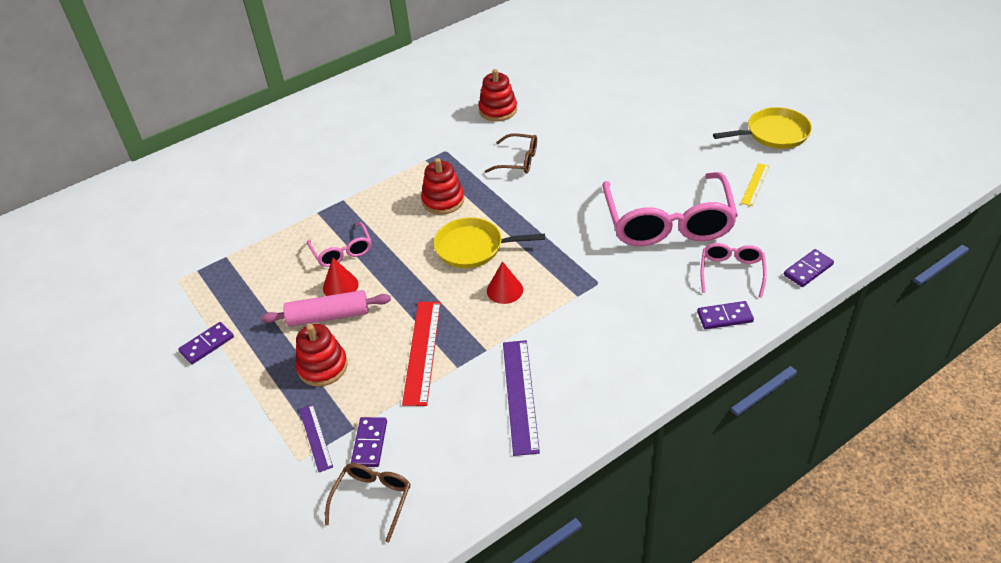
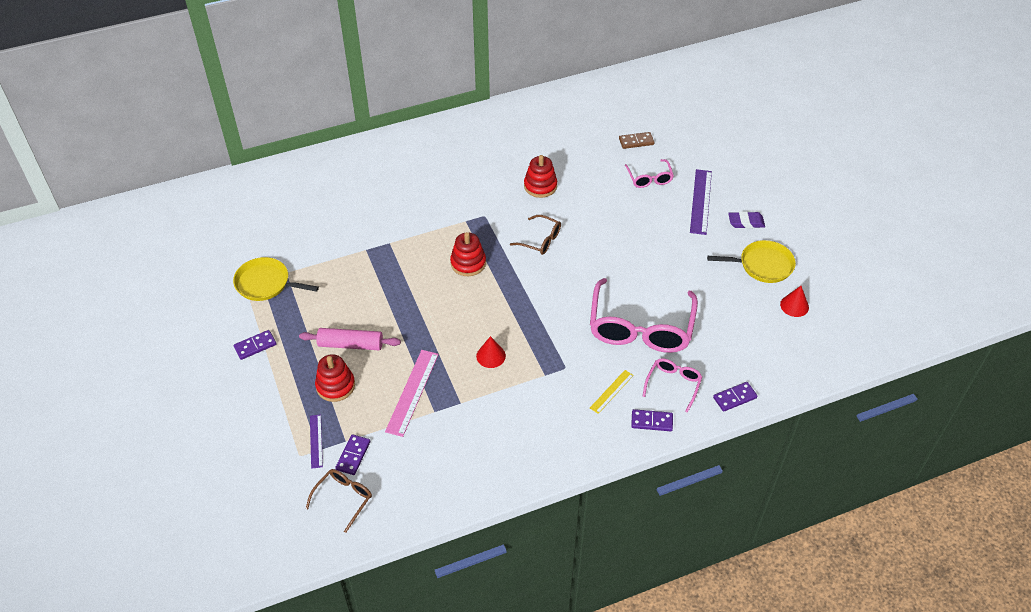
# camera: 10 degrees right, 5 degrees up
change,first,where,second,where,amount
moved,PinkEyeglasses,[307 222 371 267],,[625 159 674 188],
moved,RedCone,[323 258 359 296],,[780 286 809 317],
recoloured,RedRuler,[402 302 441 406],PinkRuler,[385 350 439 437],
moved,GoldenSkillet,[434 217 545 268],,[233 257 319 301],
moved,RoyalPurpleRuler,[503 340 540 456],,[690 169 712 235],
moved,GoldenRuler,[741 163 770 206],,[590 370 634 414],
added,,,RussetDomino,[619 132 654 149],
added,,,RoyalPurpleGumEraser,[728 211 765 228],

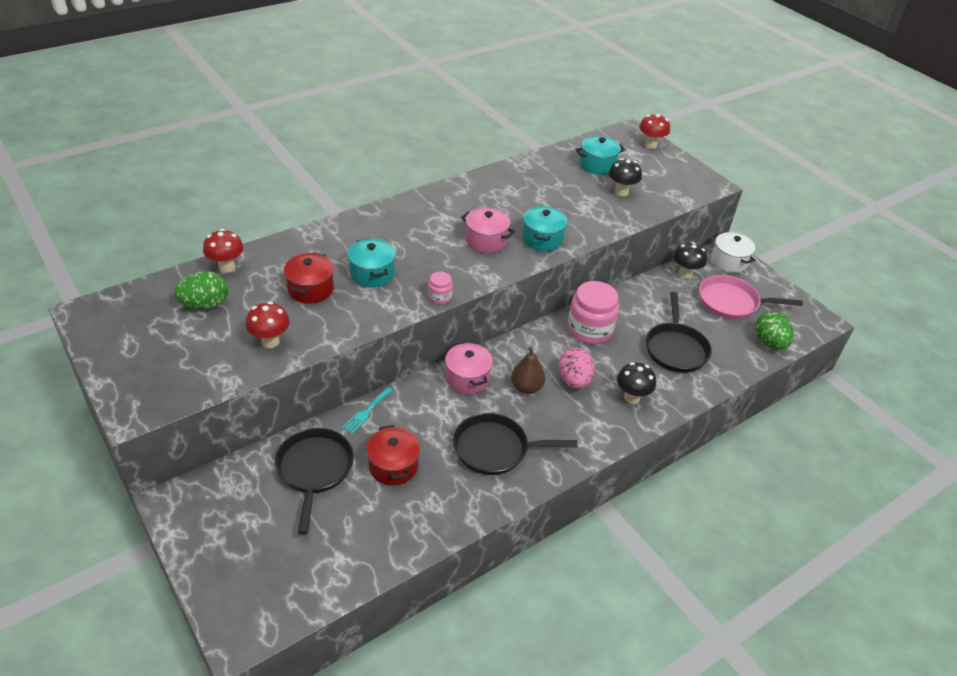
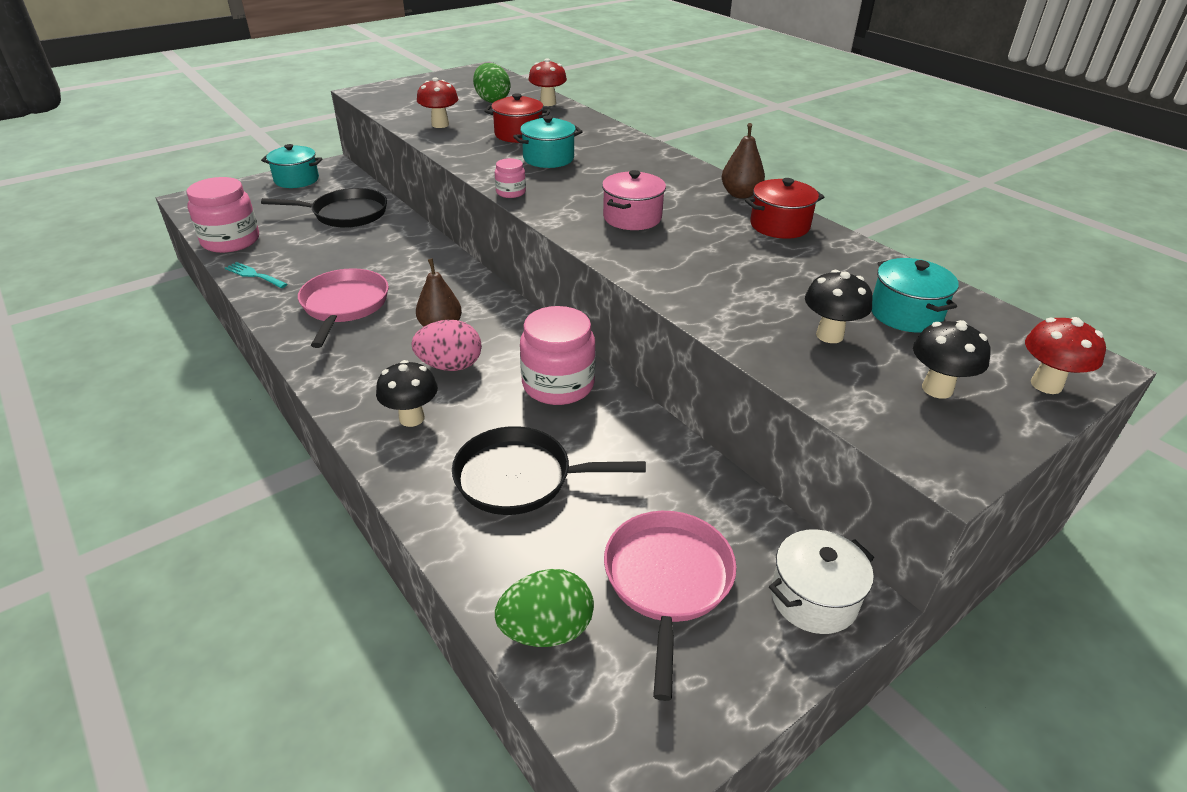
# camera: 90 degrees right, 5 degrees down
change,first,where,second,where,amount
moved,TealDinnerFork,[342 387 393 434],,[225 262 287 288],
moved,RedPot,[366 425 420 486],,[745 178 824 239],
removed,PinkPot,[445 342 493 394],,,
recoloured,BlackSkillet,[453 413 577 475],PinkSkillet,[298 268 389 348],
moved,TealPot,[522 206 568 251],,[261 144 322 188],
moved,BlackFungus,[674 242 707 279],,[913 320 990 399],
added,,,PinkJar,[186 177 259 253],
added,,,RussetPearFruit,[721 123 765 199],

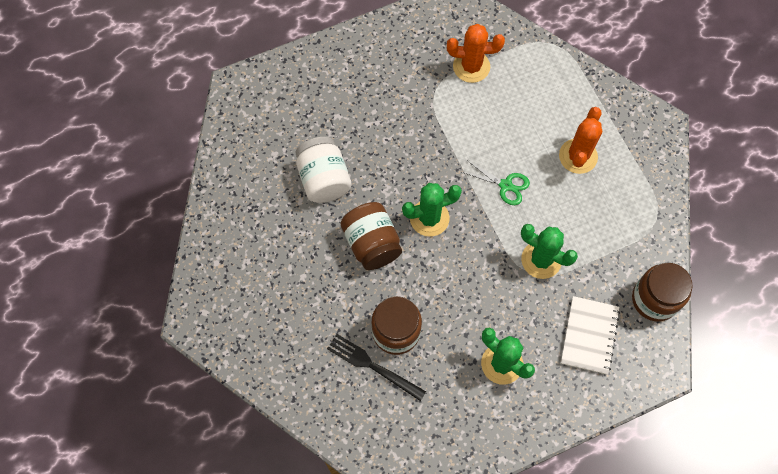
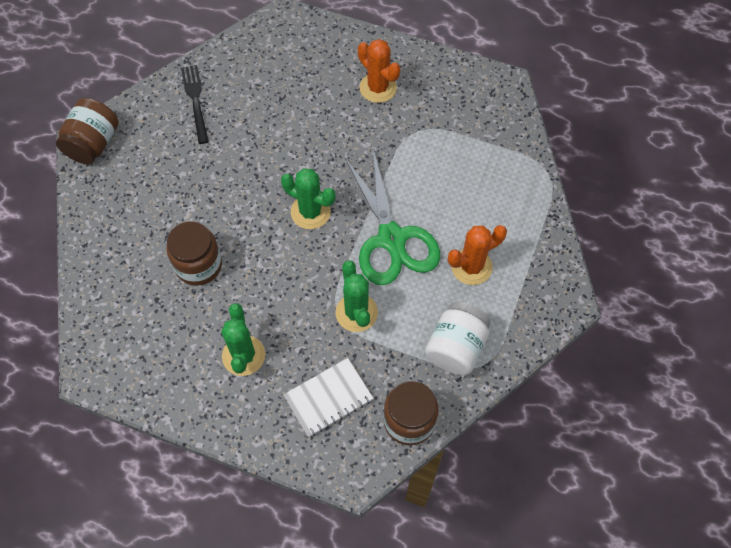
# camera: 45 degrees right, 5 degrees down
change,first,where,second,where,amount
moved,WhiteJar,[295 137 352 203],,[425 302 491 375],
moved,BlackDinnerFork,[327 334 426 401],,[181 65 209 144],
moved,RussetJar,[340 202 402 270],,[56 98 119 164],
moved,OrangePricklyPlant,[447 24 505 83],,[358 39 400 103],
resized,GreenPairOfScissors,[462 160 530 205],,[345 149 440 285],x2.20

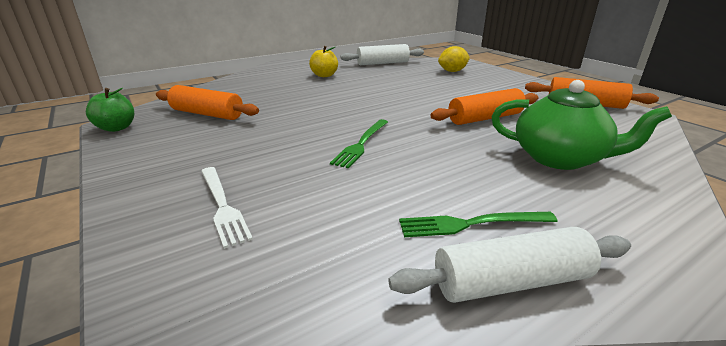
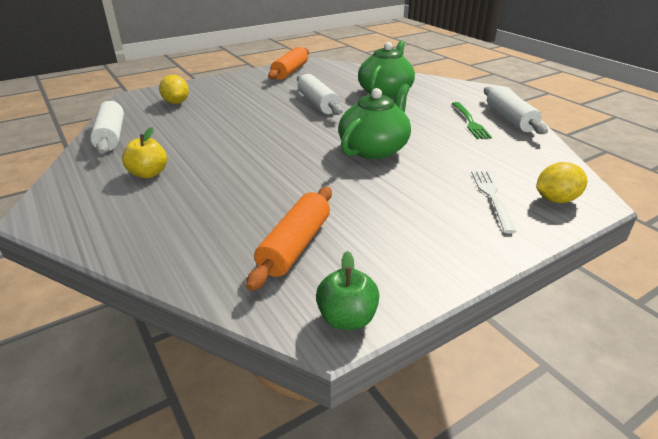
# camera: 90 degrees left, 5 degrees up
change,first,where,second,where,amount
turned,WhiteDinnerFork,[201 167 253 249],,[471 171 517 233],60 degrees counterclockwise
replaced,GreenDinnerFork,[330 119 388 168],GreenChinaTeapot,[338 83 411 159],
recoloured,OrangeDoughRoller,[430 88 538 125],WhiteDoughRoller,[297 74 343 115],
added,,,GoldenCitrusFruit,[536 162 587 203],

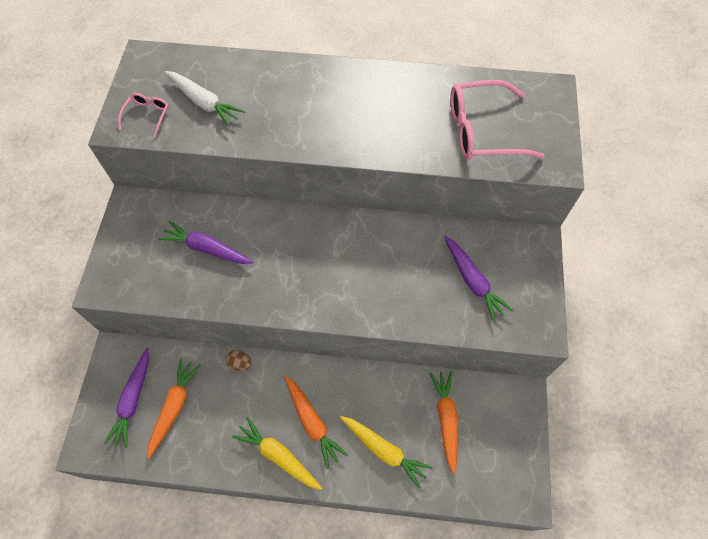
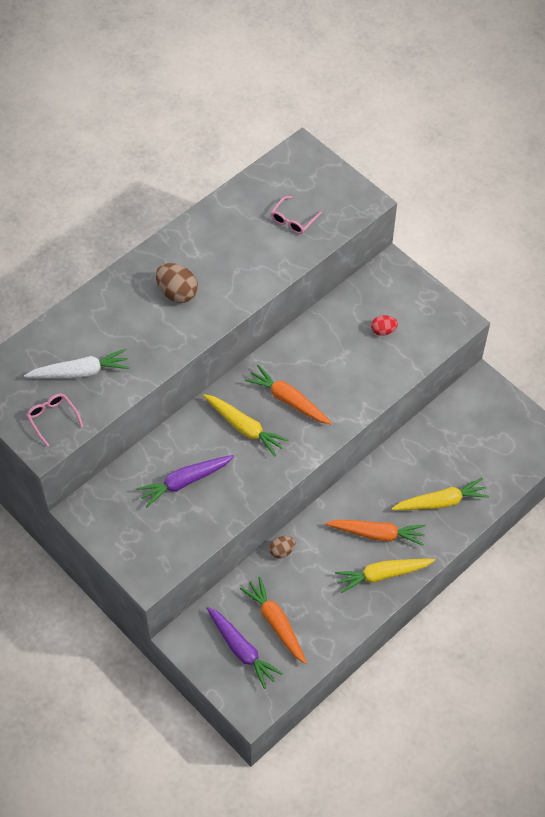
# camera: 50 degrees left, 5 degrees down
change,first,where,second,where,amount
moved,OrangeRootVegetable,[429 371 458 475],,[245 365 332 424],
replaced,RoyalPurpleRootVegetable,[444 236 514 322],RedEggShape,[371 315 398 336],
resized,PinkEyeglasses,[450 80 544 160],,[271 196 322 234],x0.48
added,,,RussetEggShape,[156 263 198 303],
added,,,GoldenRootVegetable,[203 394 289 456],

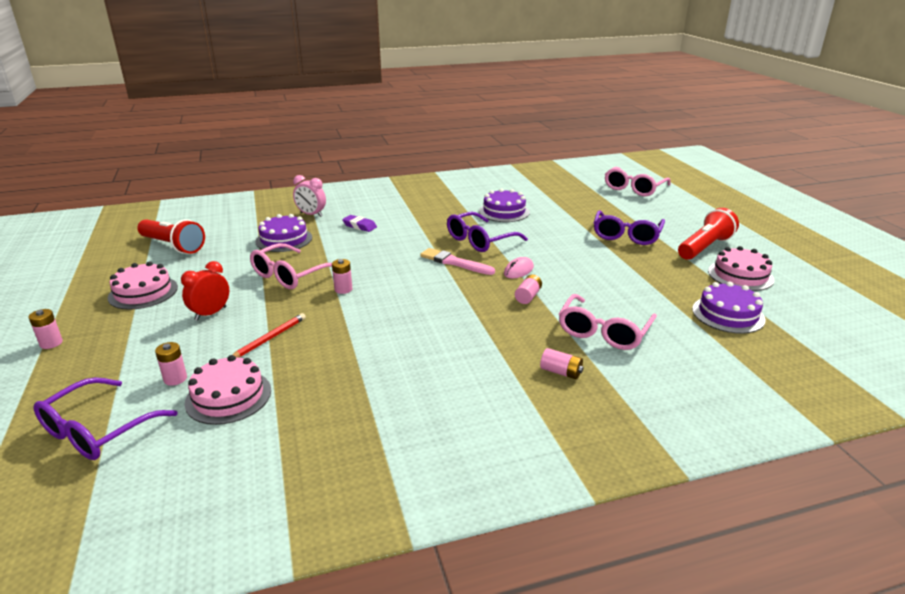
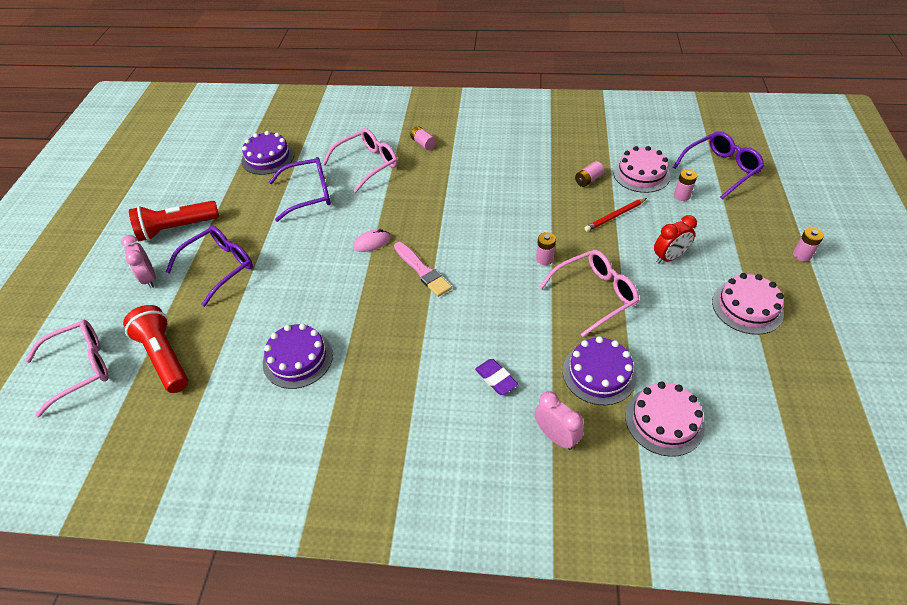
# camera: 155 degrees left, 20 degrees up
change,first,where,second,where,amount
moved,RedPocketTorch,[137 219 205 254],,[123 305 188 393],
moved,RoyalPurpleEyeglasses,[447 212 528 252],,[269 157 331 222],
moved,PinkBattery,[515 275 542 304],,[575 161 604 187],
moved,PinkCake,[708 246 774 291],,[625 382 705 457],
added,,,PinkBedsideClock,[121 235 156 288],

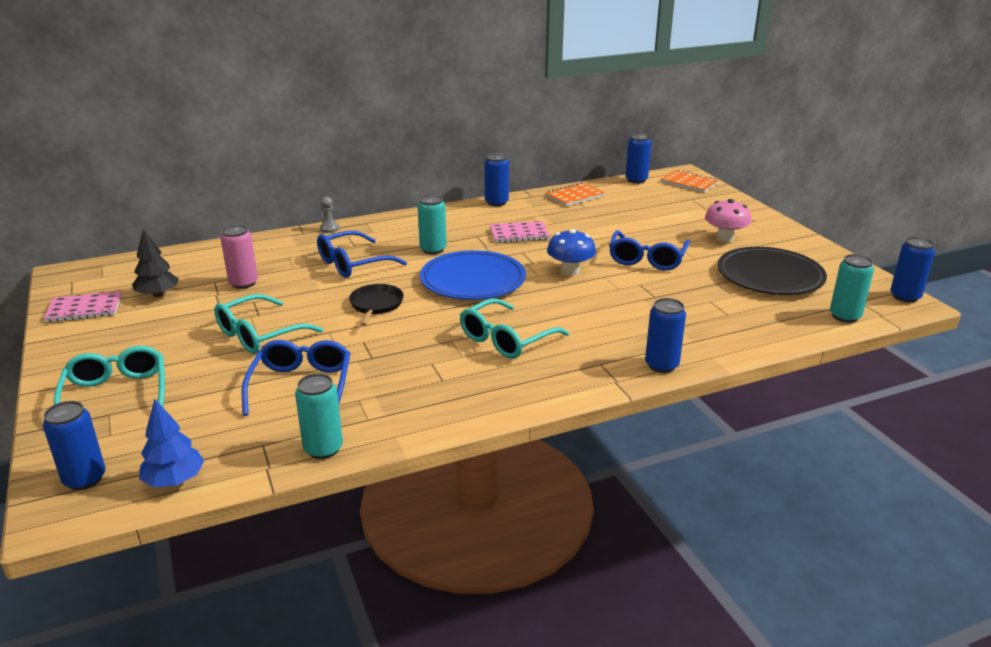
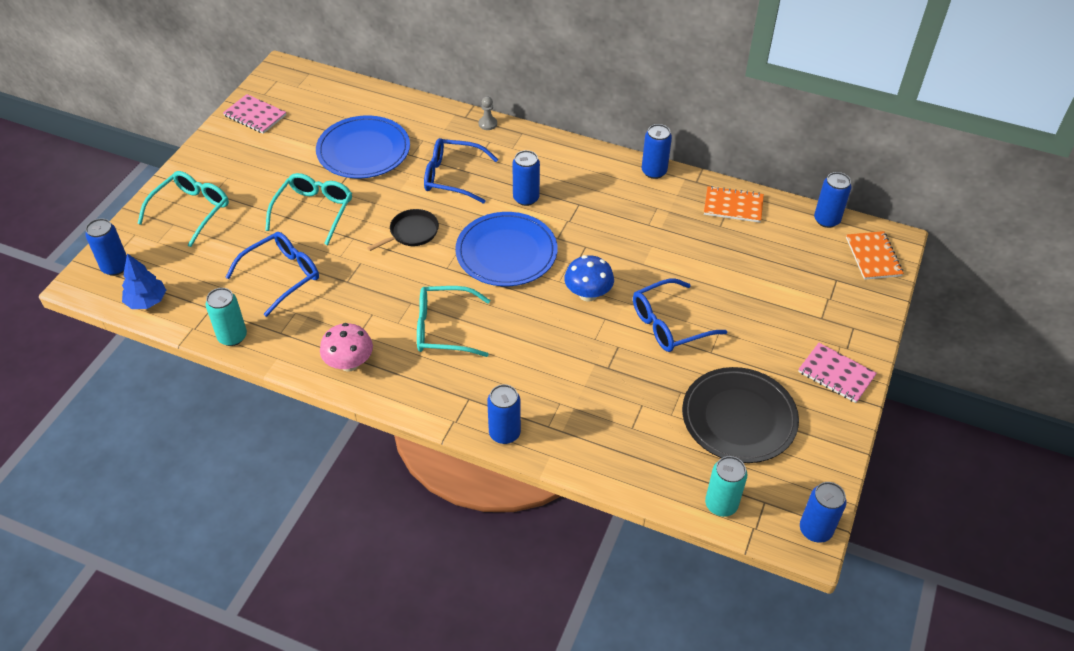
# camera: 45 degrees right, 20 degrees up
change,first,where,second,where,amount
removed,BlackTree,[132 229 179 297],,,
turned,TealEyeglasses,[214 294 323 354],,[265 173 352 245],105 degrees clockwise
replaced,PinkCan,[220 225 258 289],BlueDinnerPlate,[316 116 410 178],
recoloured,TealCan,[418 195 447 254],BlueCan,[512 150 540 206],
moved,PinkNotebook,[490 221 550 243],,[798 343 877 403],
moved,PinkFungus,[705 199 751 242],,[320 323 373 372],

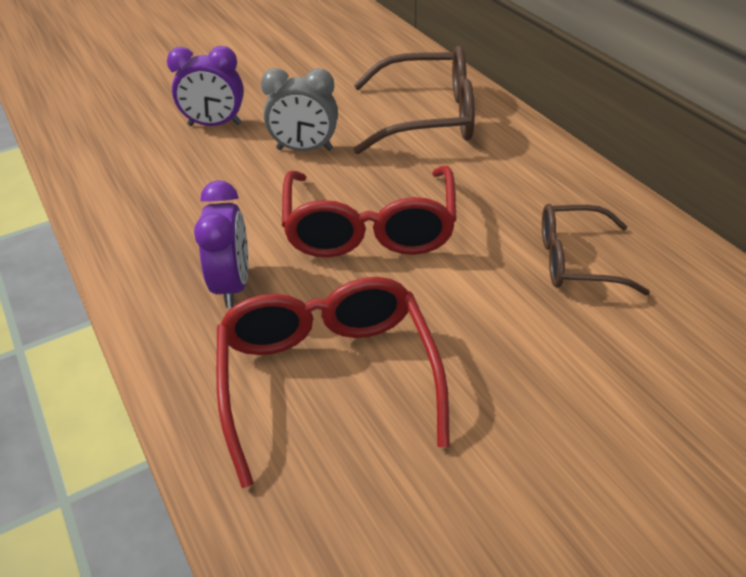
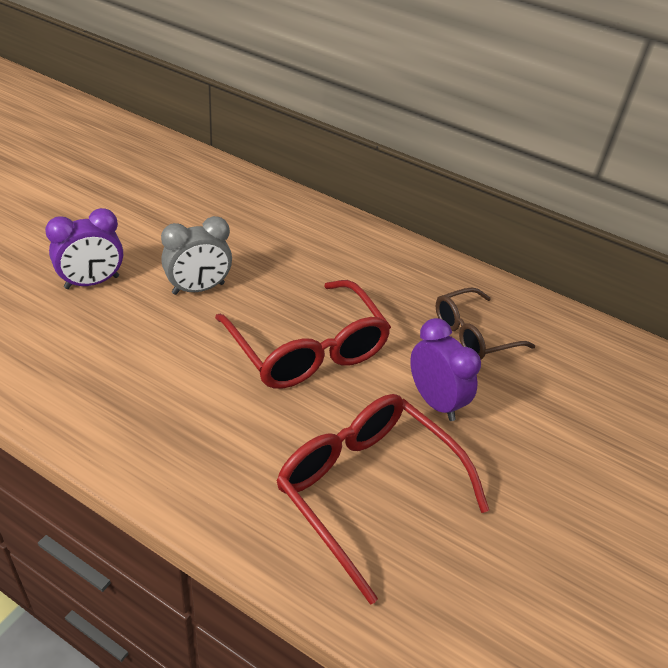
# camera: 35 degrees left, 0 degrees up
change,first,where,second,where,amount
moved,RoyalPurpleBedsideClock,[194 180 248 308],,[410 318 481 421],
removed,RussetEyeglasses,[353 46 475 154],,,

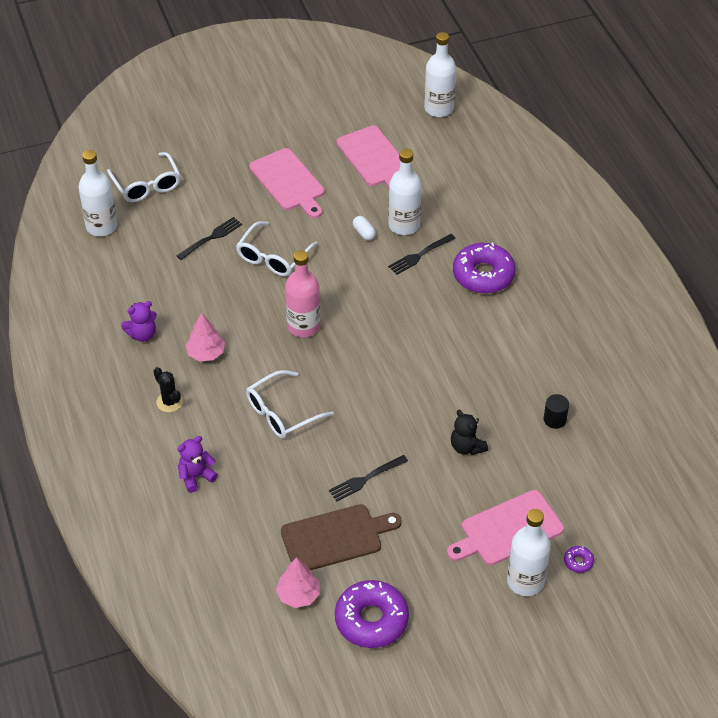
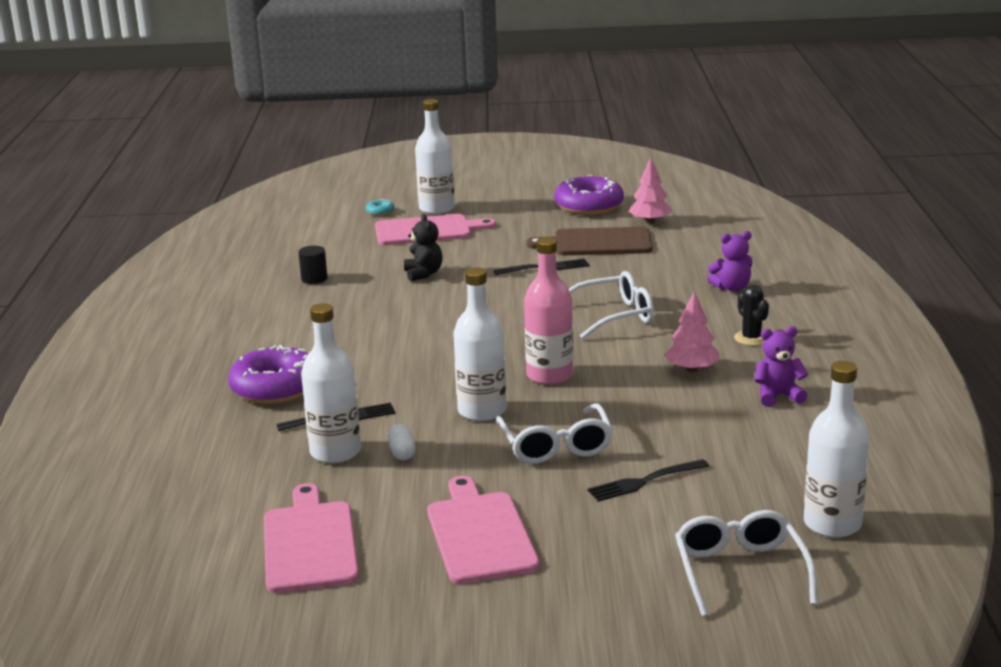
# camera: 160 degrees left, 25 degrees down
change,first,where,second,where,amount
turned,WhiteEyeglasses,[236 221 318 276],,[496 403 613 464],120 degrees clockwise
moved,WhiteDrinkBottle,[424 32 456 117],,[453 267 506 421],
recoloured,RoyalPurpleGlazedDonut,[564 546 594 573],TealGlazedDonut,[366 199 395 216],

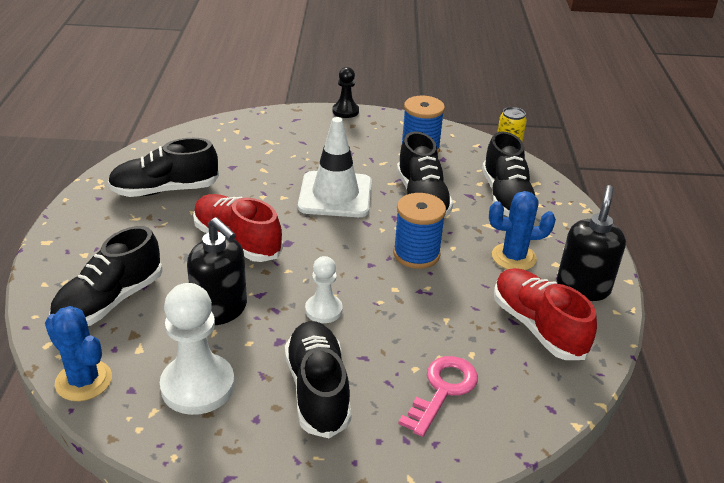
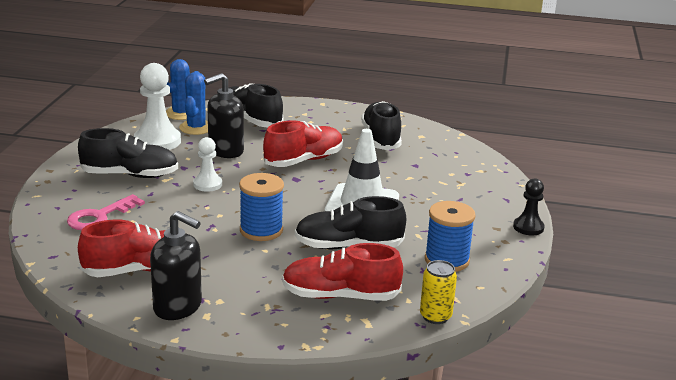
# camera: 100 degrees right, 10 degrees down
change,first,where,second,where,amount
turned,PinkDoorKey,[398 356 478 437],,[67 194 145 230],90 degrees clockwise
recoloured,BlackShoe,[482 131 539 217],RedShoe,[282 243 403 301],
moved,BluePricklyPlant,[489 191 556 270],,[179 72 208 135],

